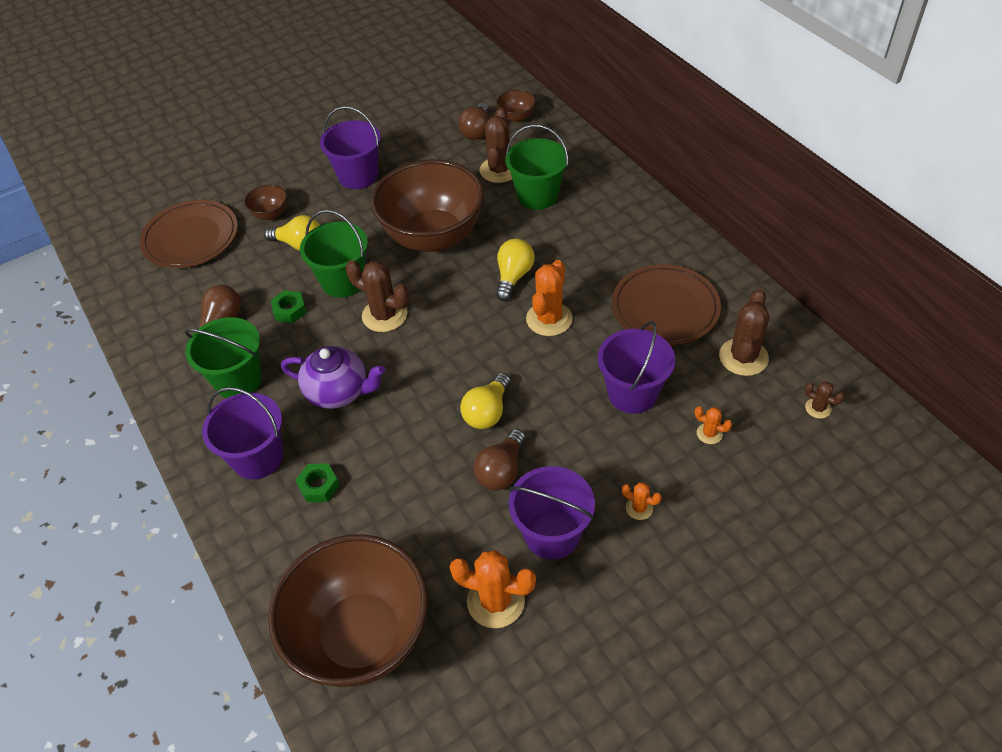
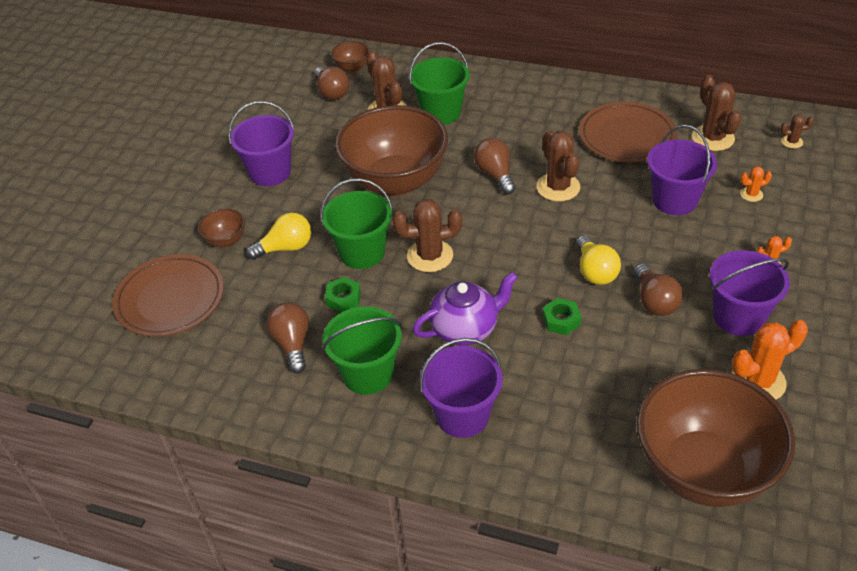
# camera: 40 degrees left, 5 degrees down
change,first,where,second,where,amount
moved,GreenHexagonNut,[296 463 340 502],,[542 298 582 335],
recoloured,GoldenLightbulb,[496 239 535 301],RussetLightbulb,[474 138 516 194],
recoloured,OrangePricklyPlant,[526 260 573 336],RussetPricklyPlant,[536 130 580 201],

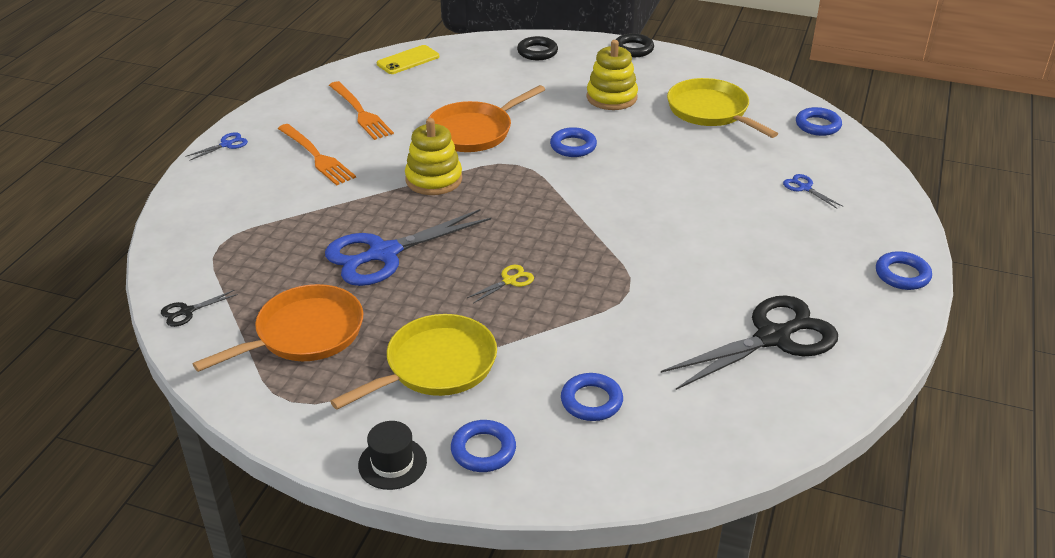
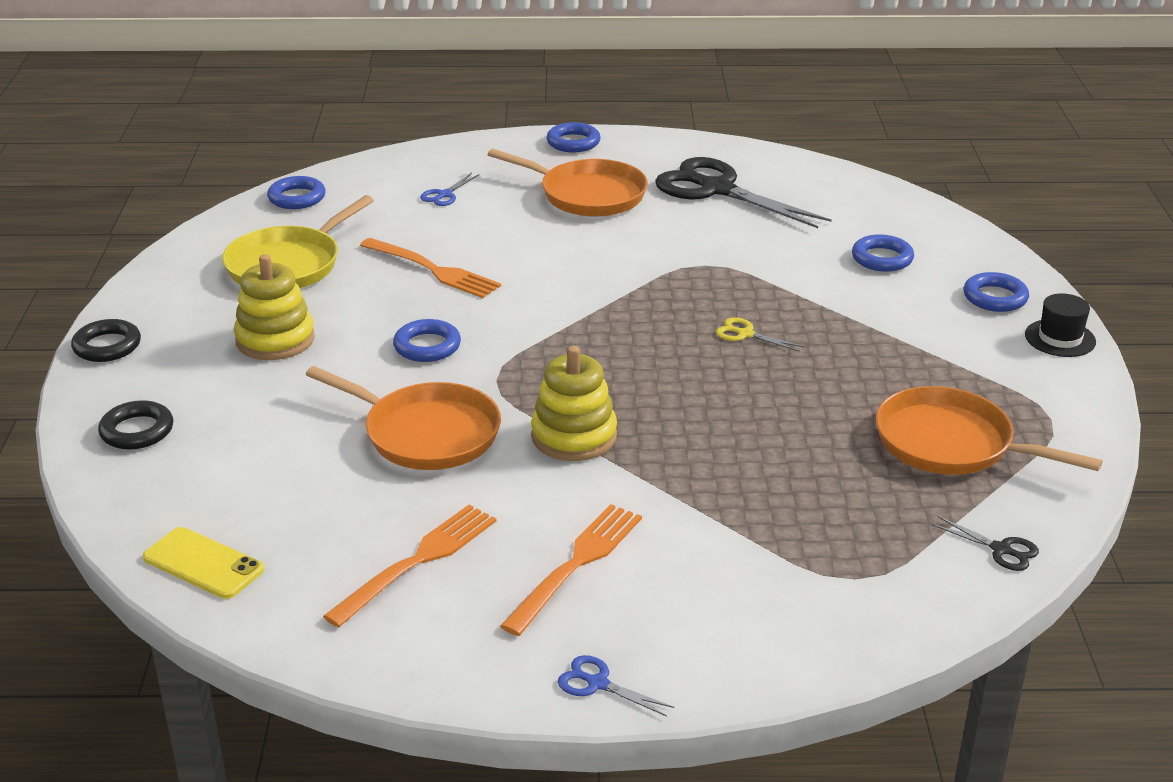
# camera: 110 degrees left, 5 degrees down
change,first,where,second,where,amount
removed,BluePairOfScissors,[325 209 491 286],,,
removed,GoldenSkillet,[330 314 497 409],,,
added,,,OrangeDinnerFork,[360 238 501 298],
added,,,OrangeSkillet,[487 149 648 217],

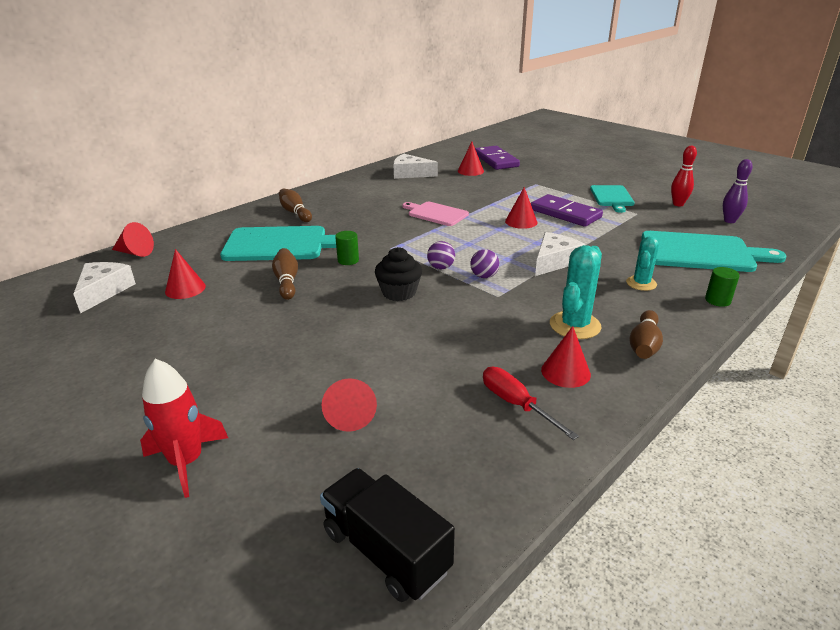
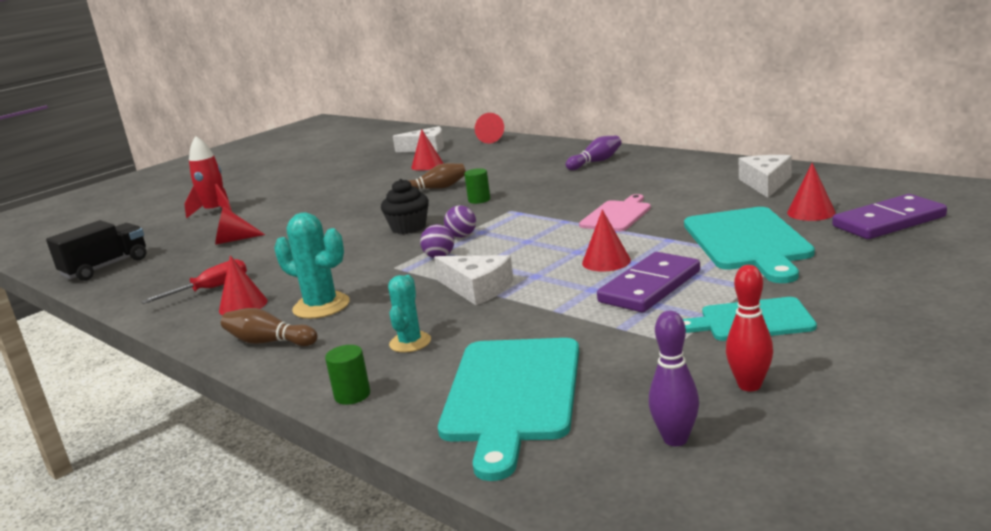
# camera: 90 degrees right, 10 degrees down
change,first,where,second,where,amount
moved,TealChoppingBoard,[220 226 336 261],,[684 207 815 283],
recoloured,RussetTenpin,[279 189 312 222],RoyalPurpleTenpin,[566 136 621 170],
turned,TealPricklyPlant,[626 236 659 291],,[388 275 431 353],75 degrees clockwise

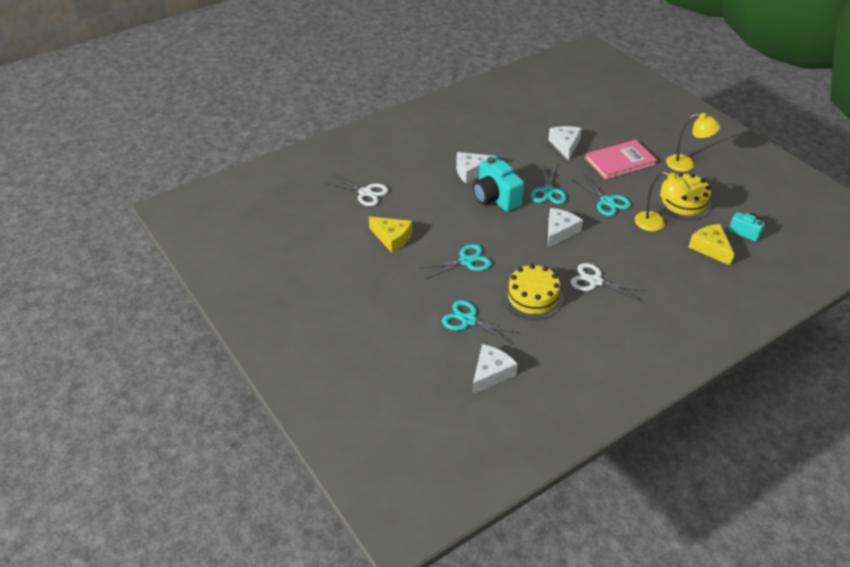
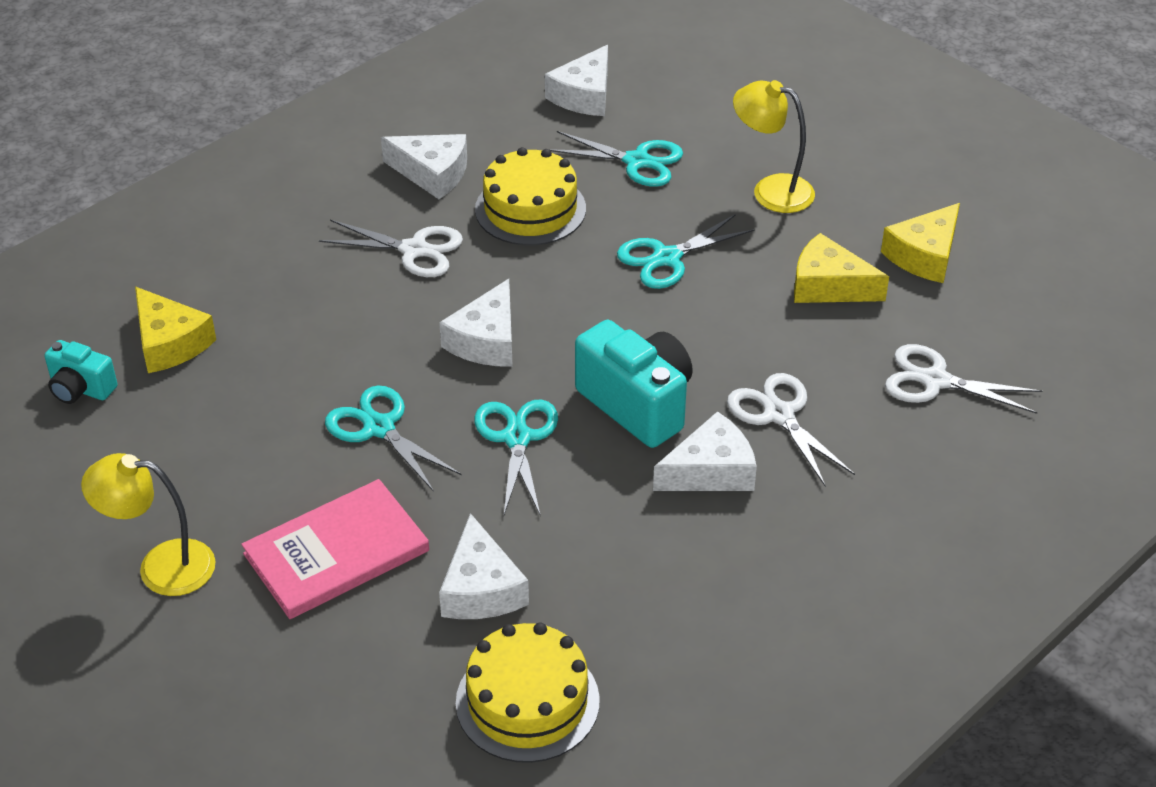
# camera: 170 degrees right, 0 degrees up
change,first,where,second,where,amount
moved,GoldenReadingLamp,[635 171 691 231],,[733 80 815 213],
moved,GoldenCake,[657 173 712 220],,[456 622 600 763],
added,,,WhiteCheese,[381 134 467 199],
added,,,WhitePairOfScissors,[727 373 855 486],
added,,,GoldenCheese,[881 203 960 283],

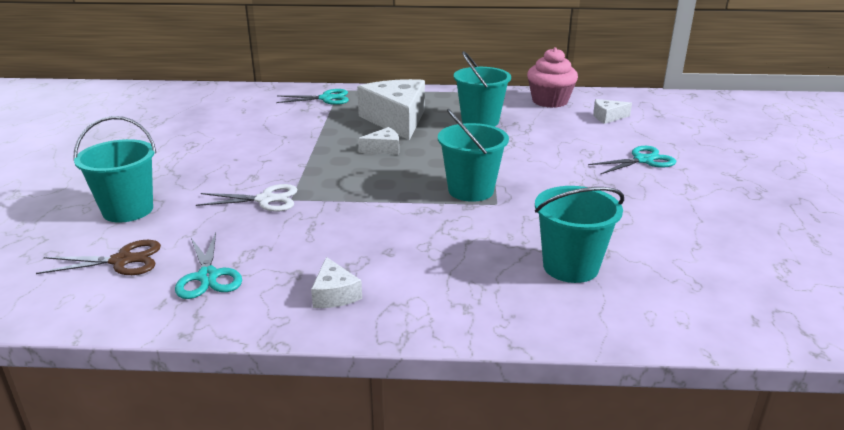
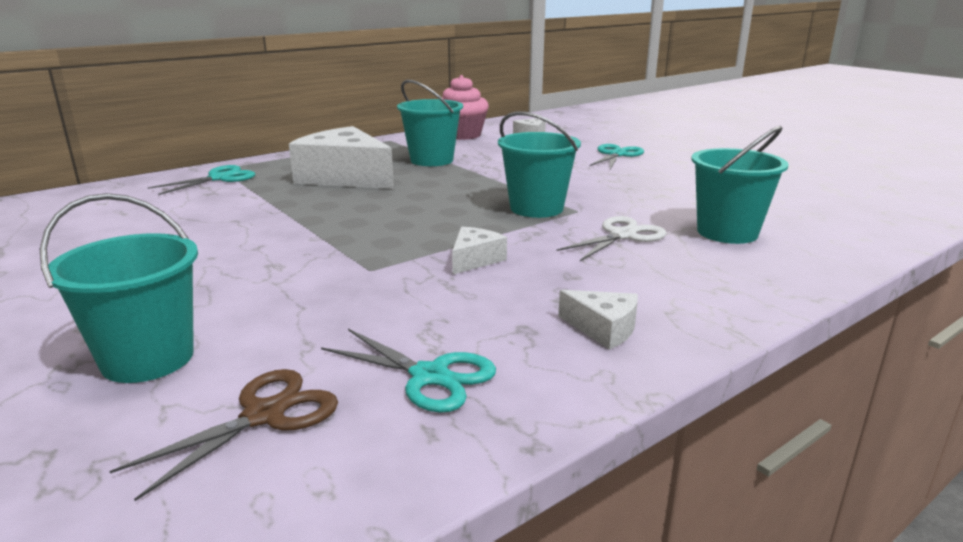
# camera: 40 degrees left, 5 degrees down
change,first,where,second,where,amount
moved,WhitePairOfScissors,[196 184 297 212],,[556 216 667 261],
moved,WhiteCheese,[358 127 399 155],,[452 227 507 274],

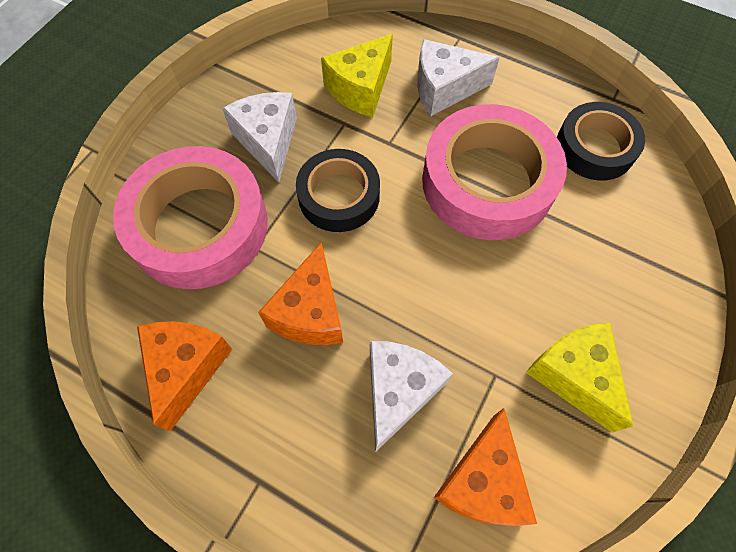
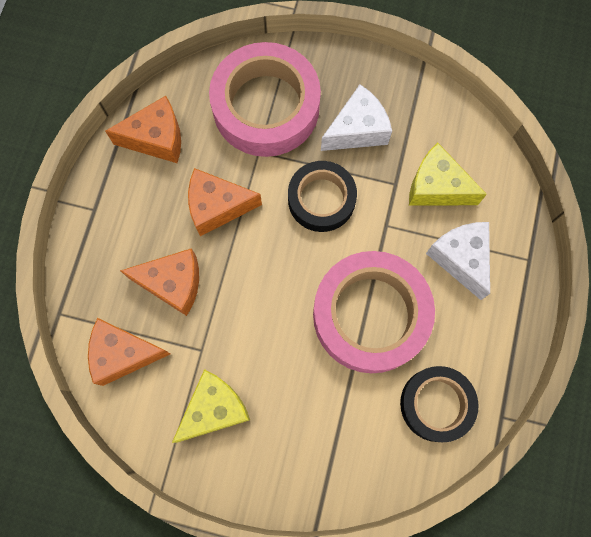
# camera: 75 degrees right, 10 degrees up
change,first,where,second,where,amount
recoloured,WhiteCheese,[370 341 453 452],OrangeCheese,[120 248 199 316],

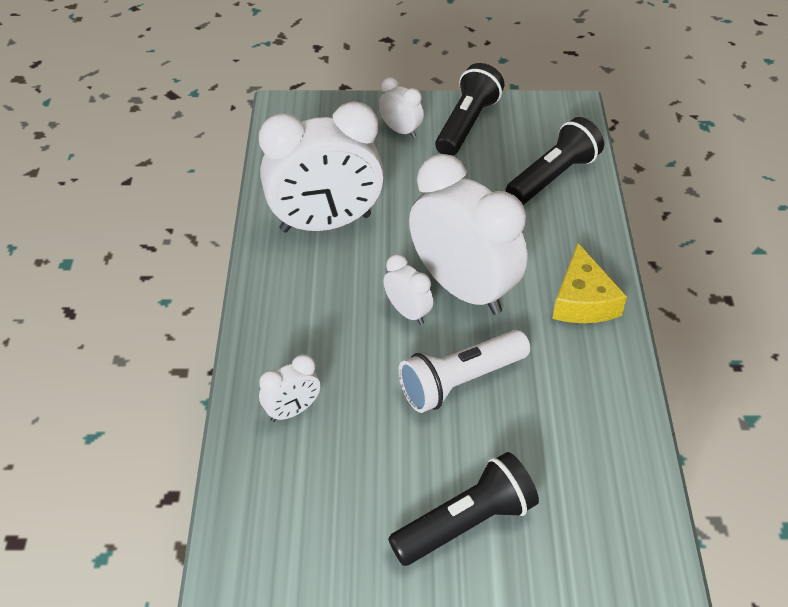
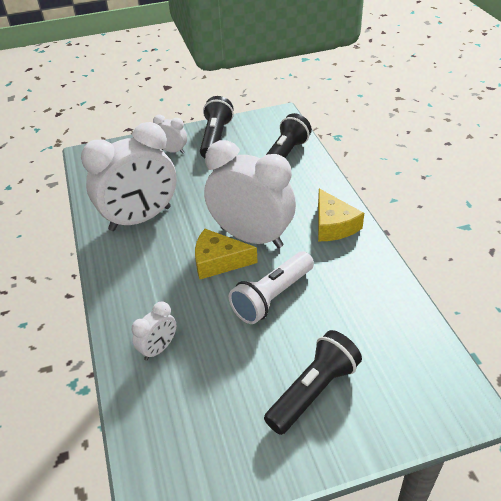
# camera: 15 degrees left, 5 degrees down
change,first,where,second,where,amount
replaced,WhiteBedsideClock,[383 254 433 325],GoldenCheese,[195 229 258 280],

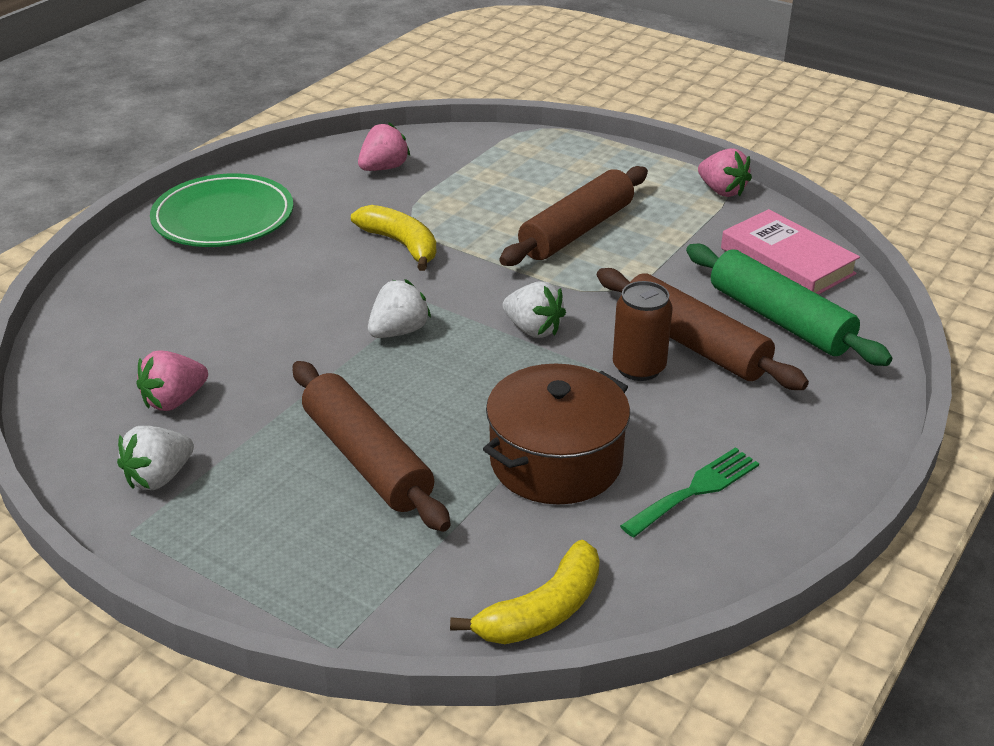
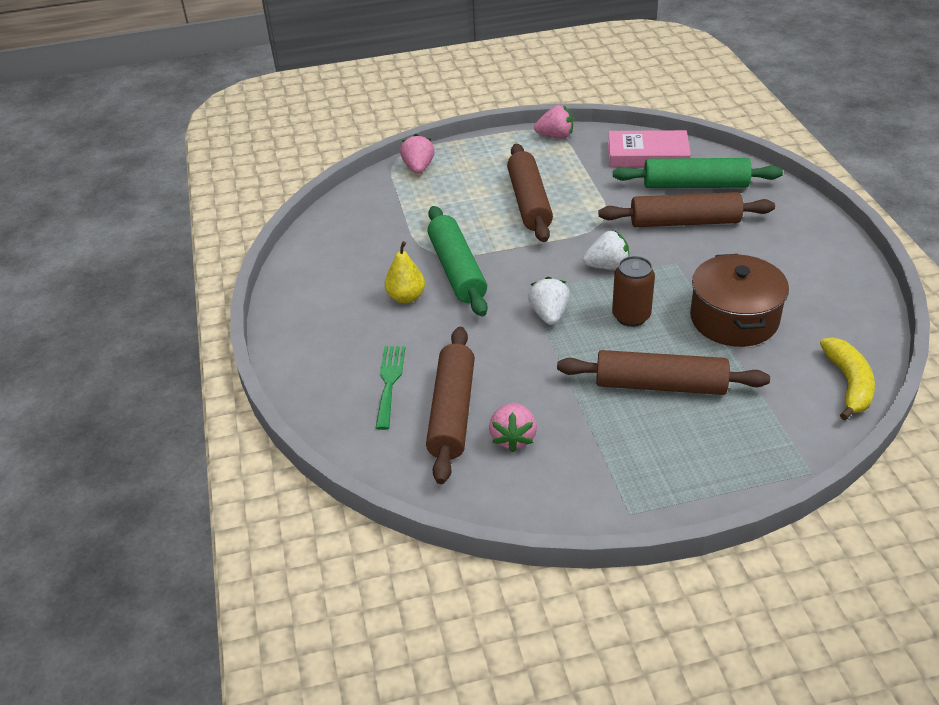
# camera: 45 degrees left, 5 degrees up
change,first,where,second,where,amount
removed,WhiteBerry,[117 426 194 490],,,
removed,GreenDinnerPlate,[150 173 294 247],,,
replaced,GoldenToyBanana,[351 205 436 271],GreenDoughRoller,[427 206 488 317],
moved,PinkBerry,[358 123 410 171],,[400 134 435 174],
moved,RussetCan,[613 281 673 381],,[612 256 655 327],
moved,GreenDinnerFork,[620 447 759 537],,[376 346 405 430],
added,,,GoldenPearFruit,[385 241 425 303],
added,,,RussetDoughRoller,[426 327 475 484],

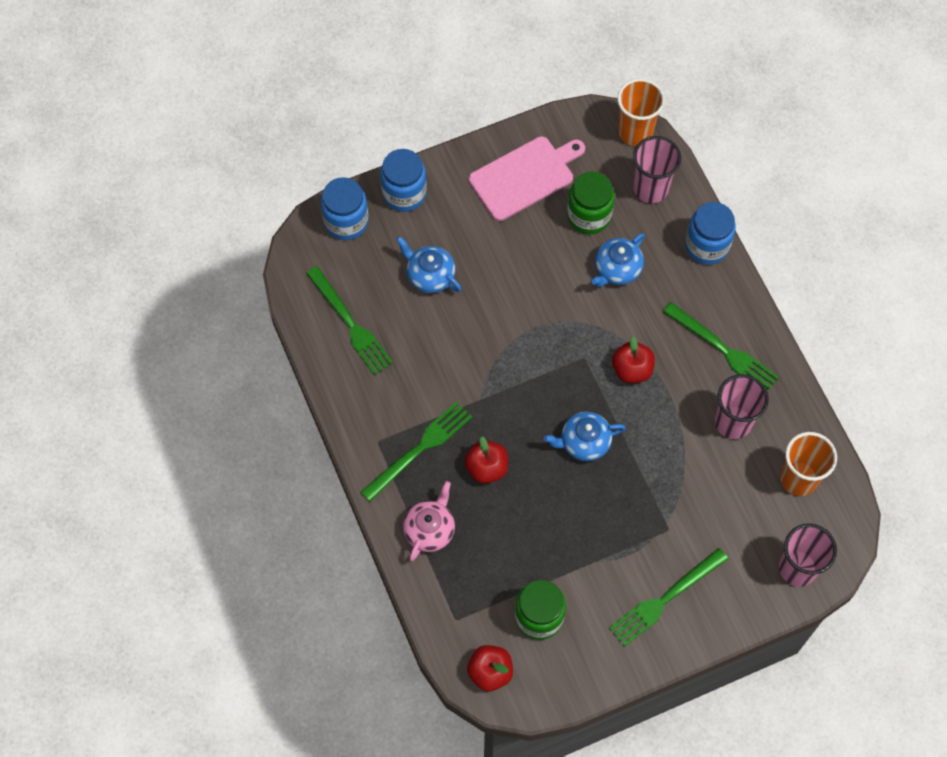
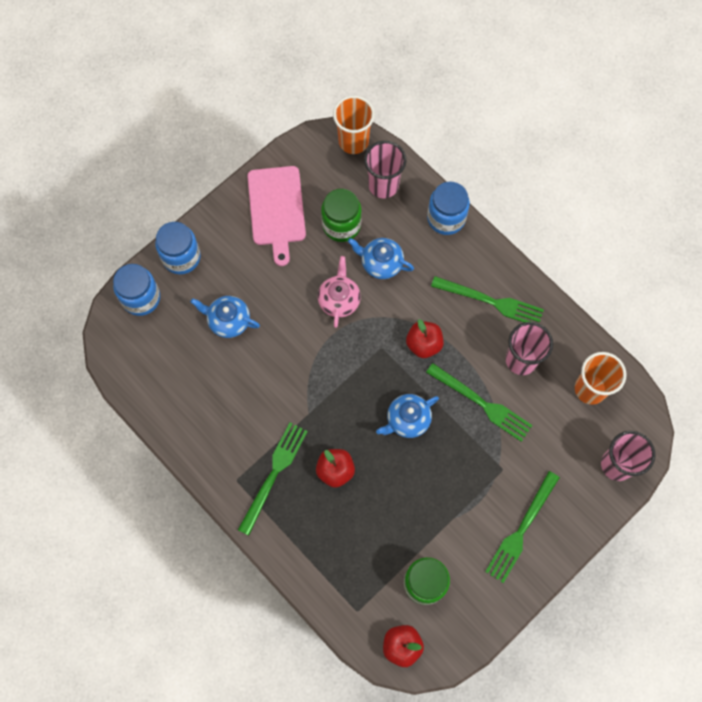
# camera: 20 degrees left, 5 degrees up
change,first,where,second,where,amount
moved,GreenDinnerFork,[306 266 393 375],,[426 363 533 442],
moved,PinkChinaTeapot,[403 481 455 561],,[318 256 361 328],
turned,PinkChoppingBoard,[468 136 585 221],,[247 166 306 266],135 degrees clockwise
turned,BlueChinaTeapot,[591 233 645 287],,[348 238 414 279],90 degrees clockwise

